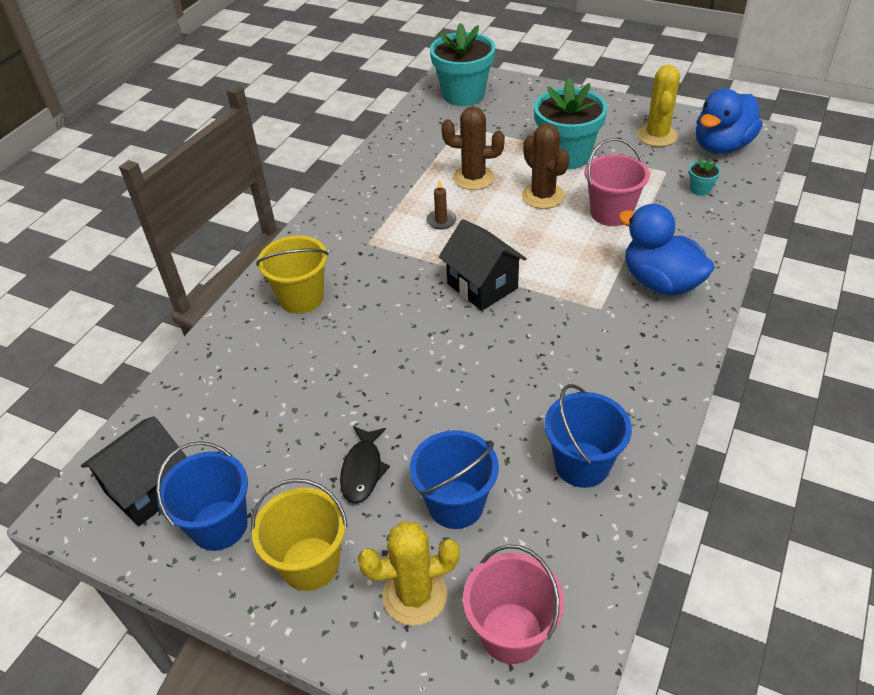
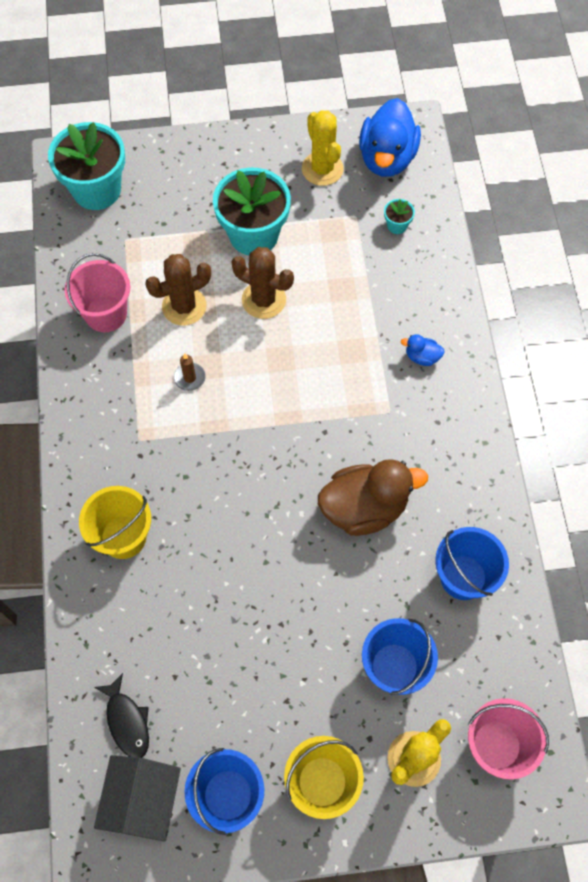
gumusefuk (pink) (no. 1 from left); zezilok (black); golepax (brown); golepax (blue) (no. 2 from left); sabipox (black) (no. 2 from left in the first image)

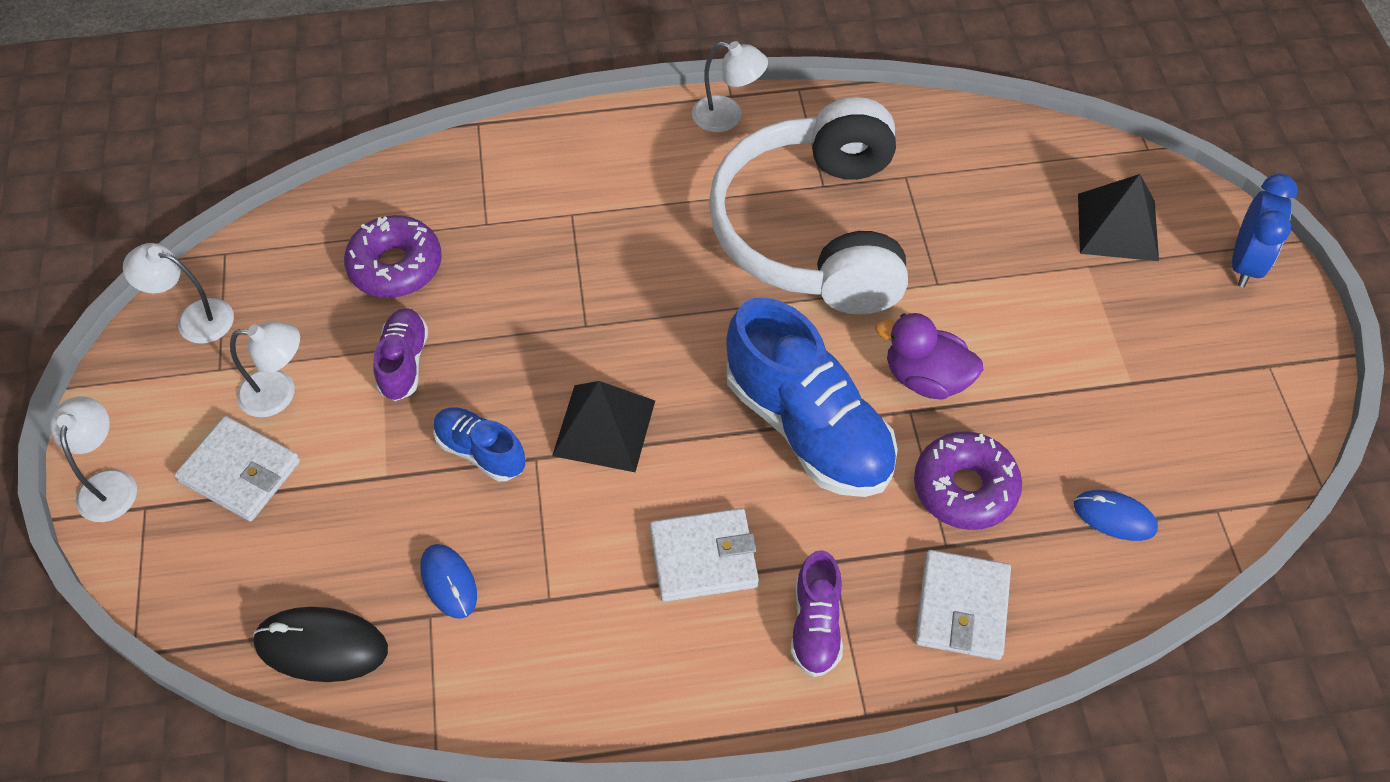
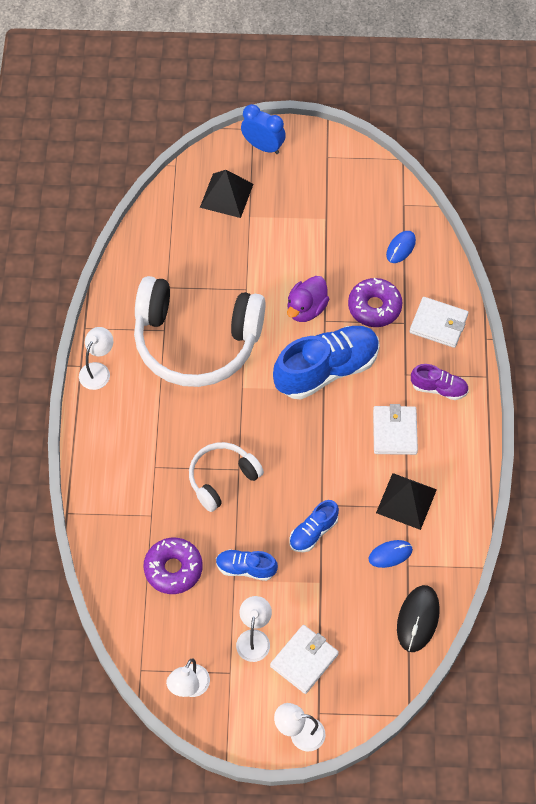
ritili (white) (no. 2 from left); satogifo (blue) (no. 1 from left); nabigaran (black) (no. 2 from left)

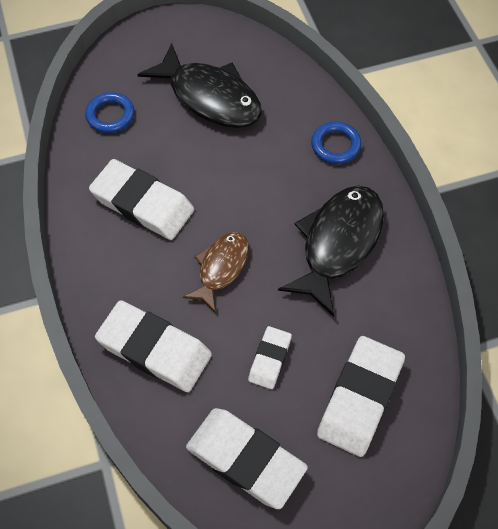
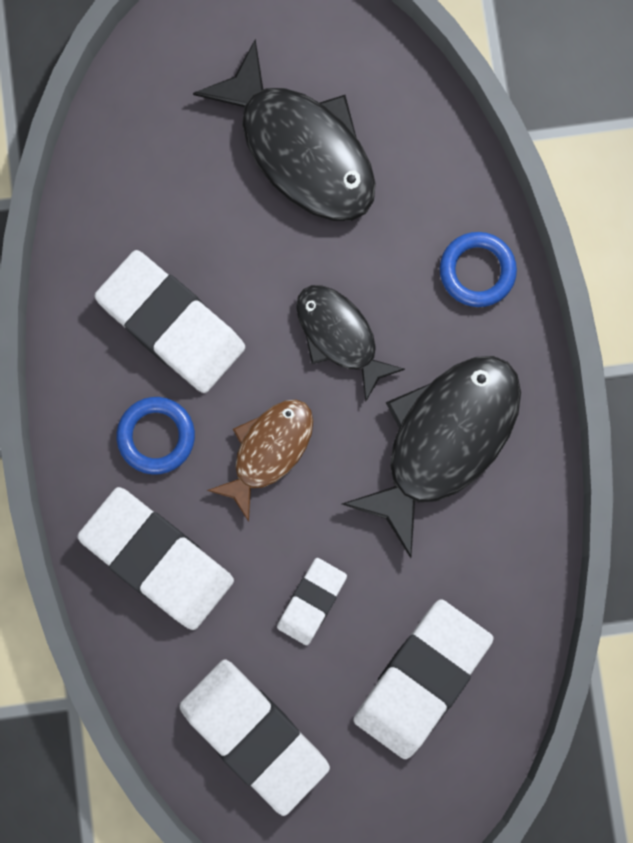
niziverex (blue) (no. 1 from left); zezilok (black) (no. 2 from left)

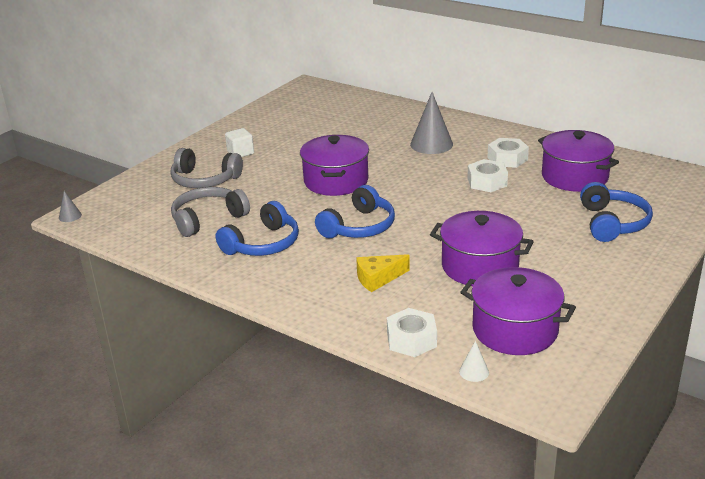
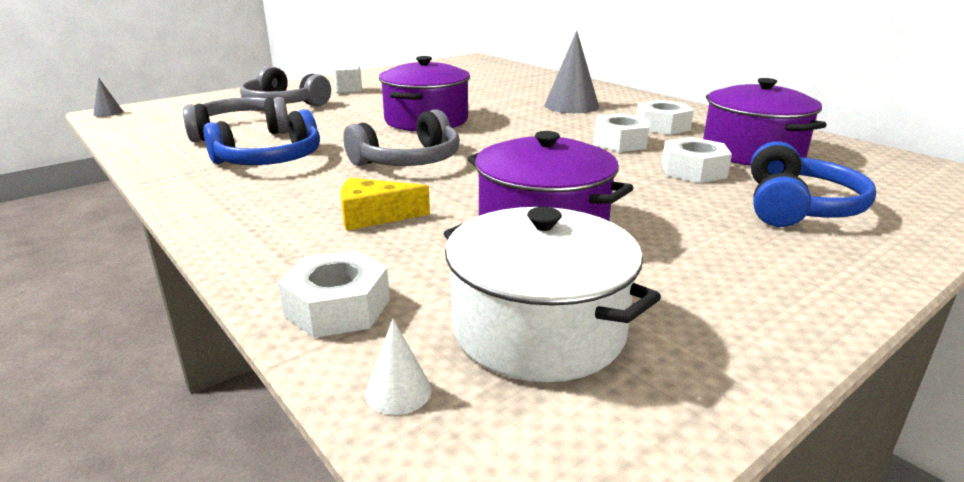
ritili (grey) (no. 3 from left); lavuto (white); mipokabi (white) (no. 4 from left)

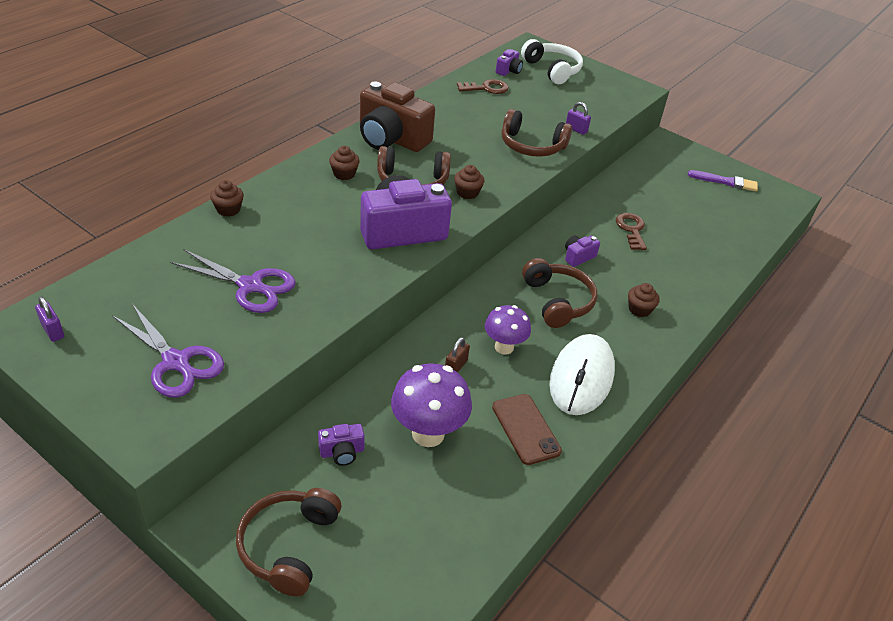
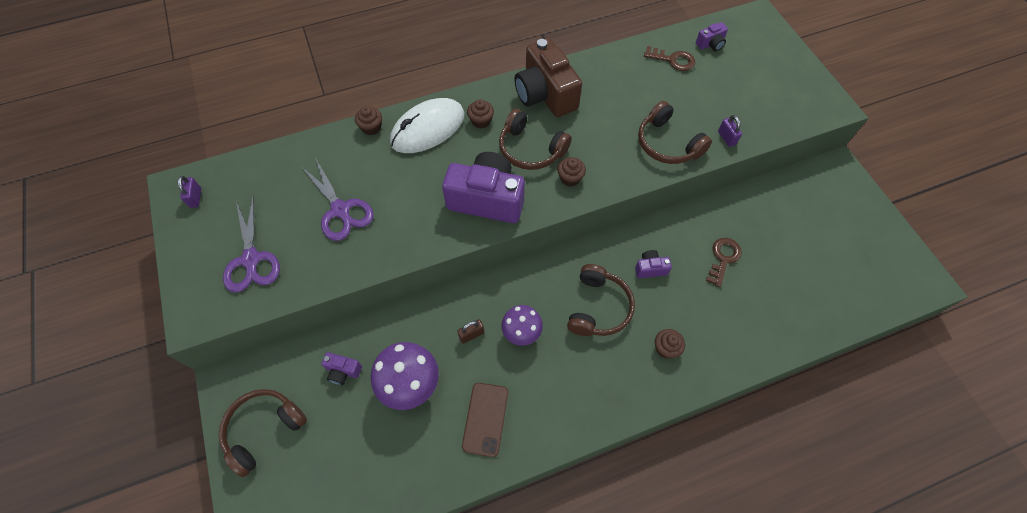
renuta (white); ritili (white); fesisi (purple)

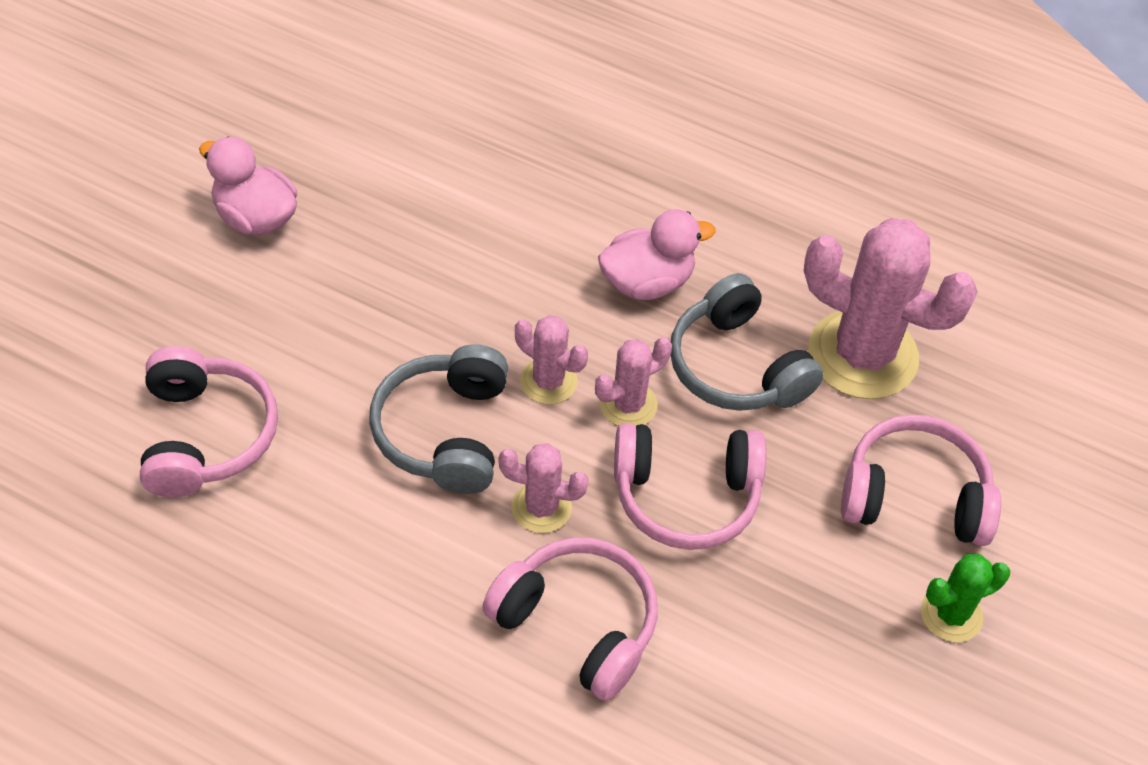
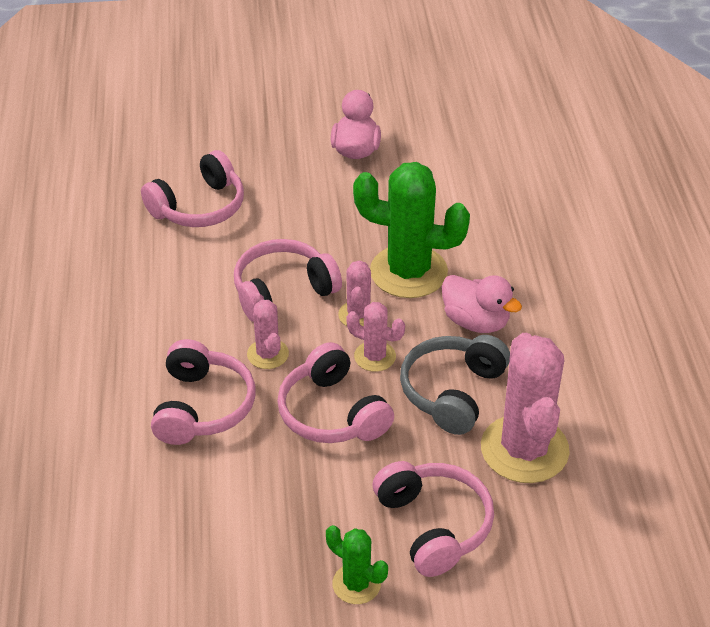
ritili (pink) (no. 3 from left); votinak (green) (no. 2 from left)

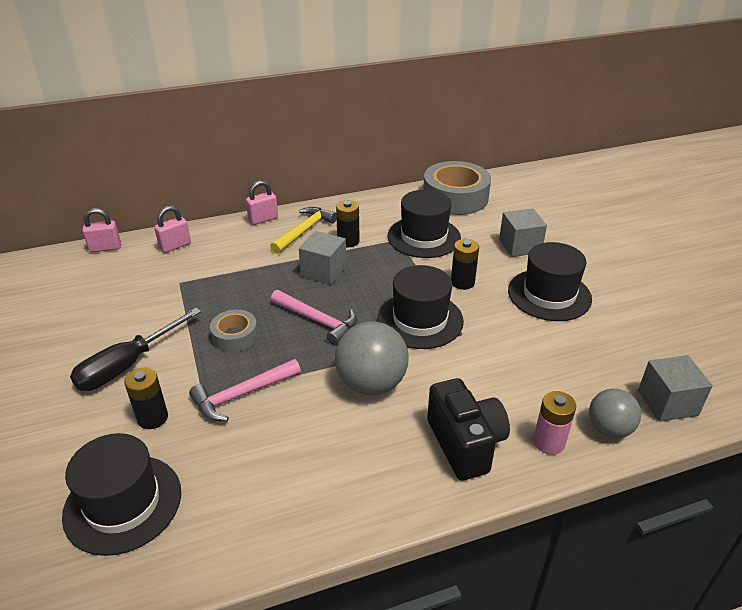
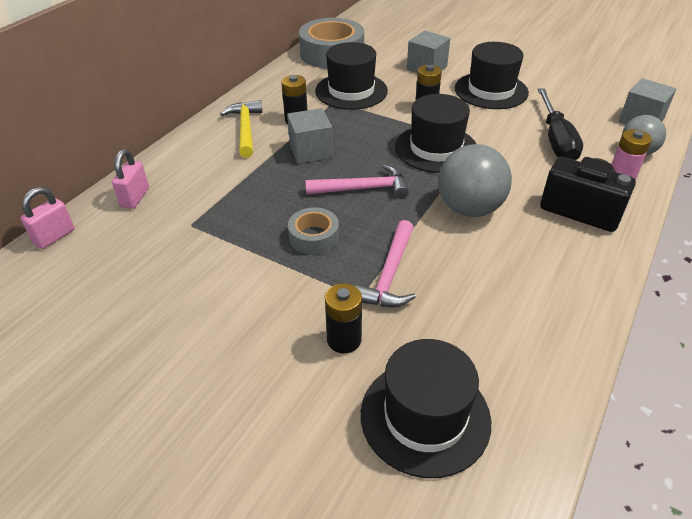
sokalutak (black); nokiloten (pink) (no. 3 from left in the first image)

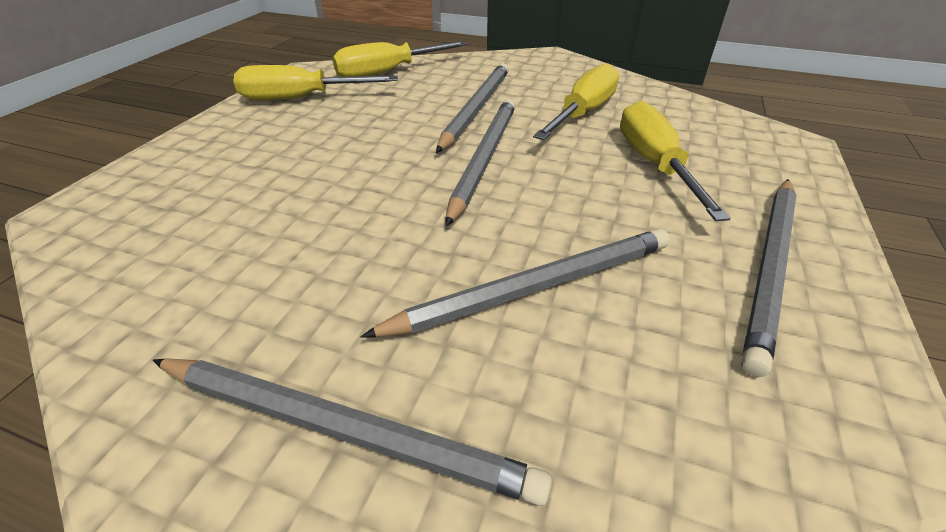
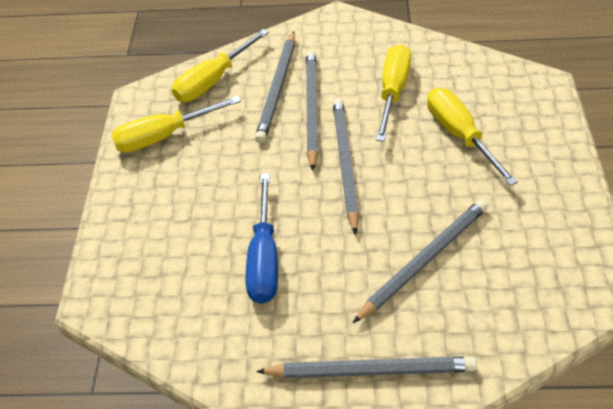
sokalutak (blue); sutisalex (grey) (no. 1 from left)

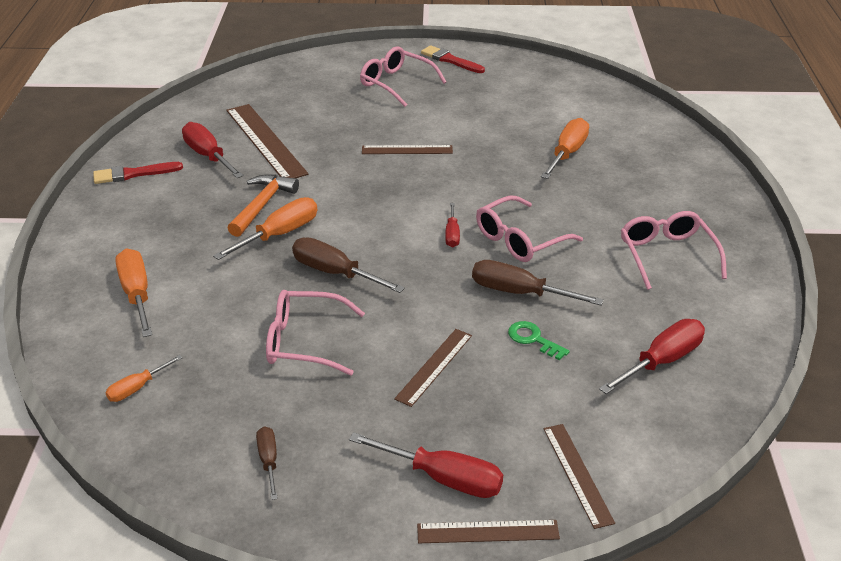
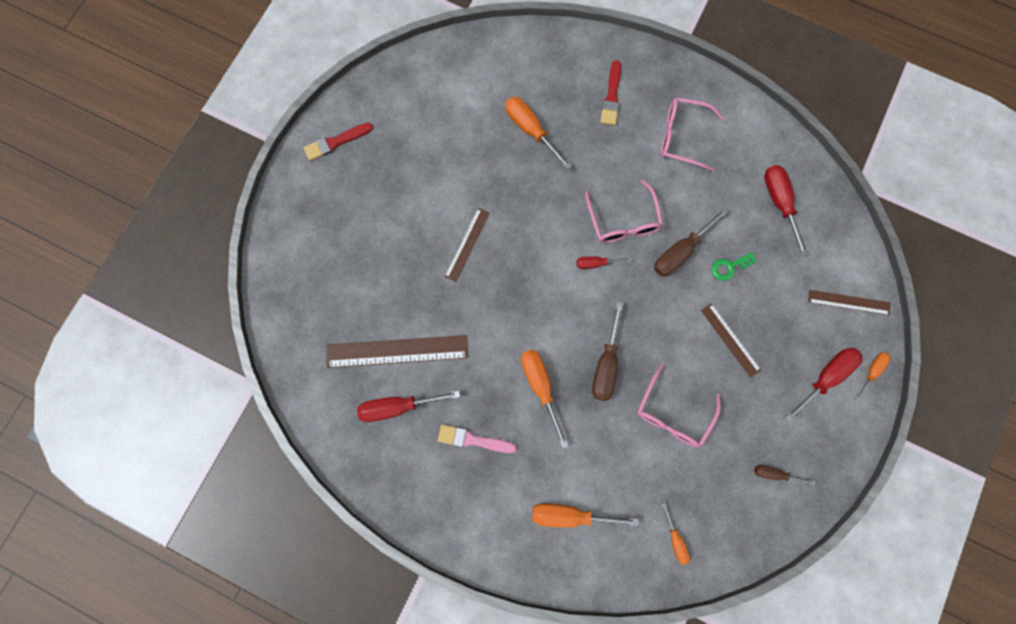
fesisi (pink); sokalutak (red) (no. 2 from left); sokalutak (brown) (no. 1 from left); fesisi (red) (no. 2 from left); sokalutak (orange) (no. 5 from left); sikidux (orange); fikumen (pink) (no. 2 from left in the first image)

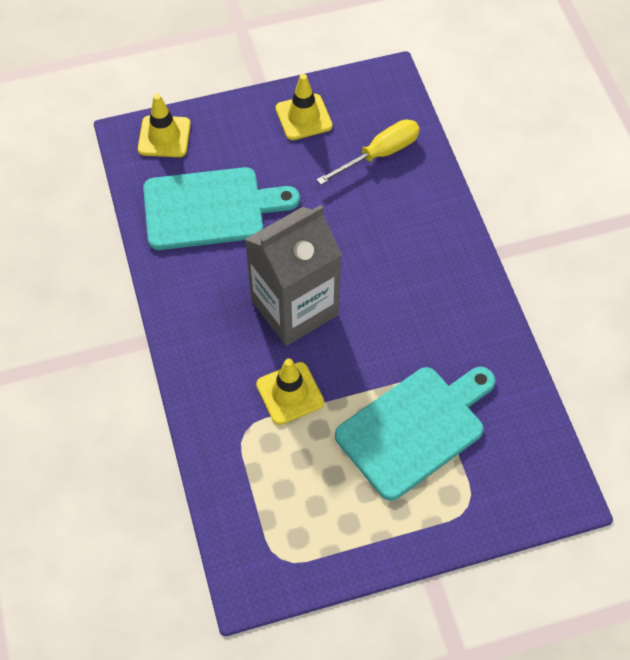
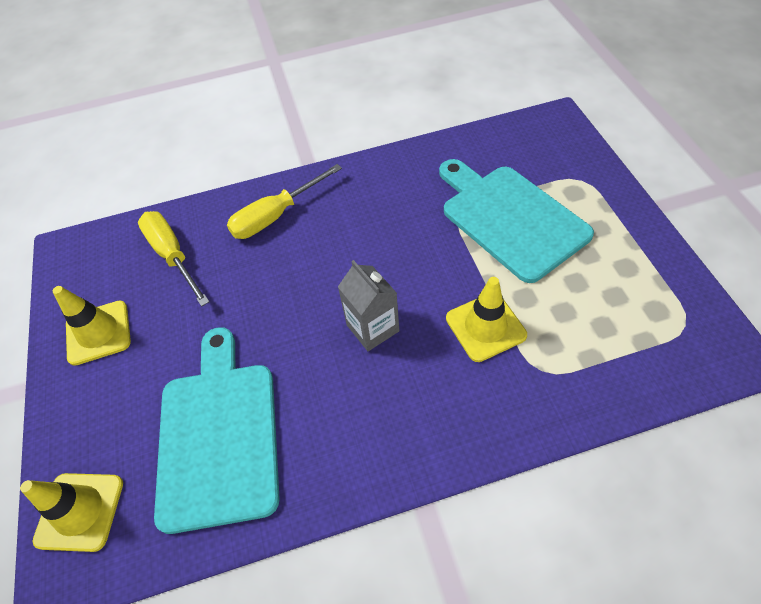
sokalutak (yellow) (no. 2 from left); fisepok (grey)

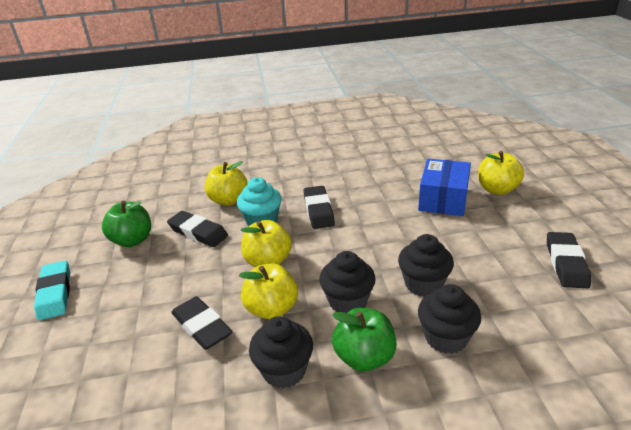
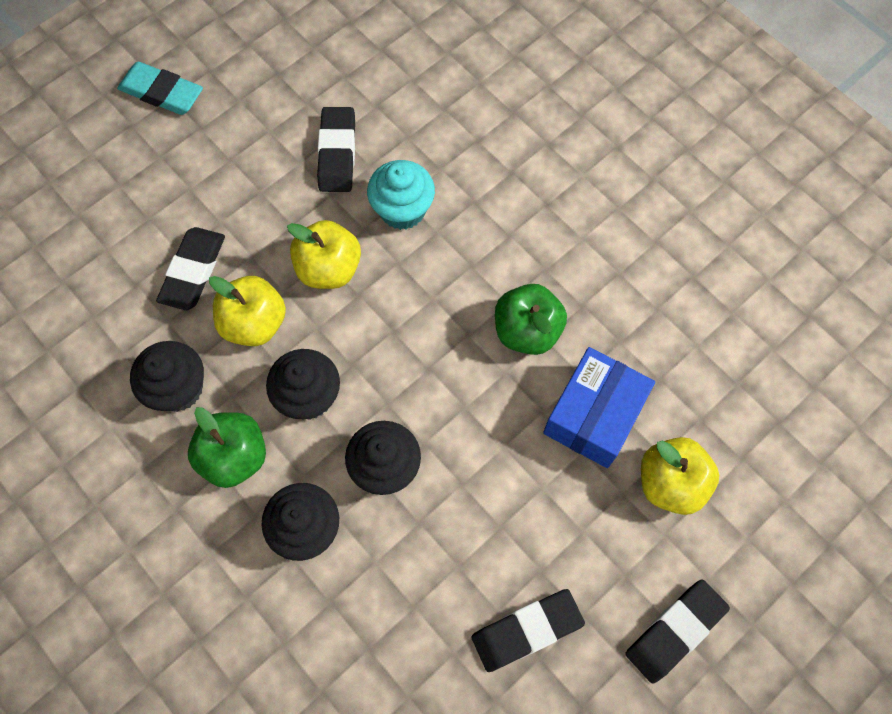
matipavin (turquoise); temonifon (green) (no. 2 from left); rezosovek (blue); matipavin (black) (no. 4 from left); temonifon (yellow) (no. 1 from left in the first image)

